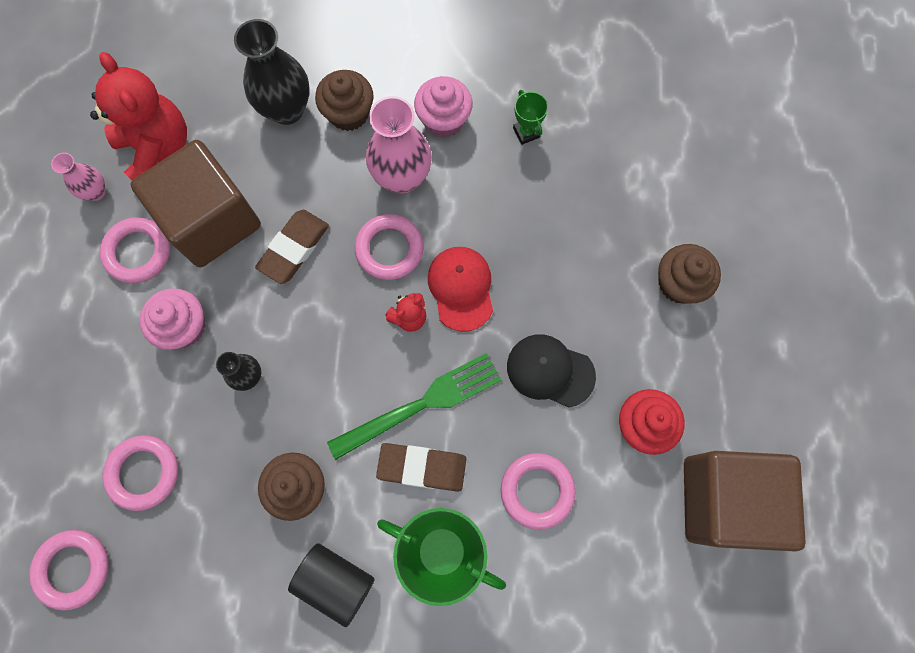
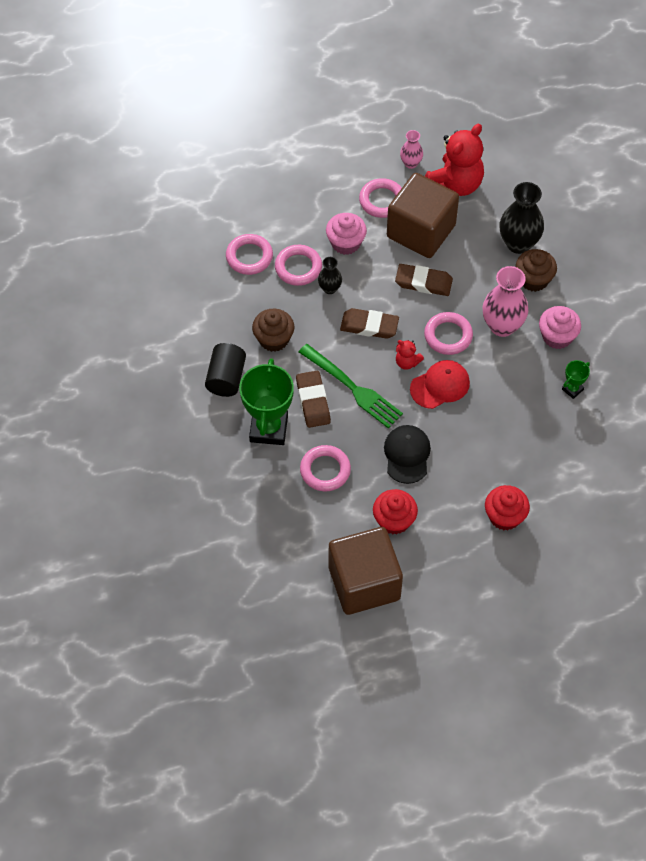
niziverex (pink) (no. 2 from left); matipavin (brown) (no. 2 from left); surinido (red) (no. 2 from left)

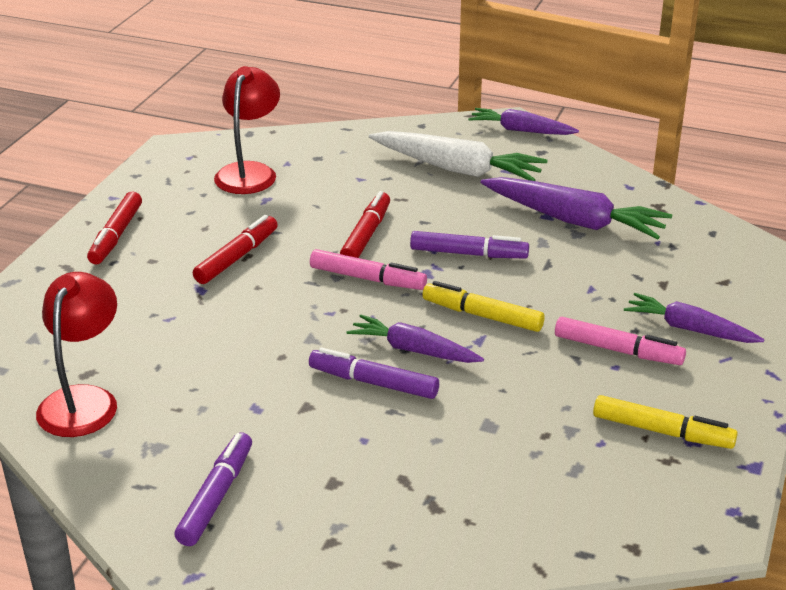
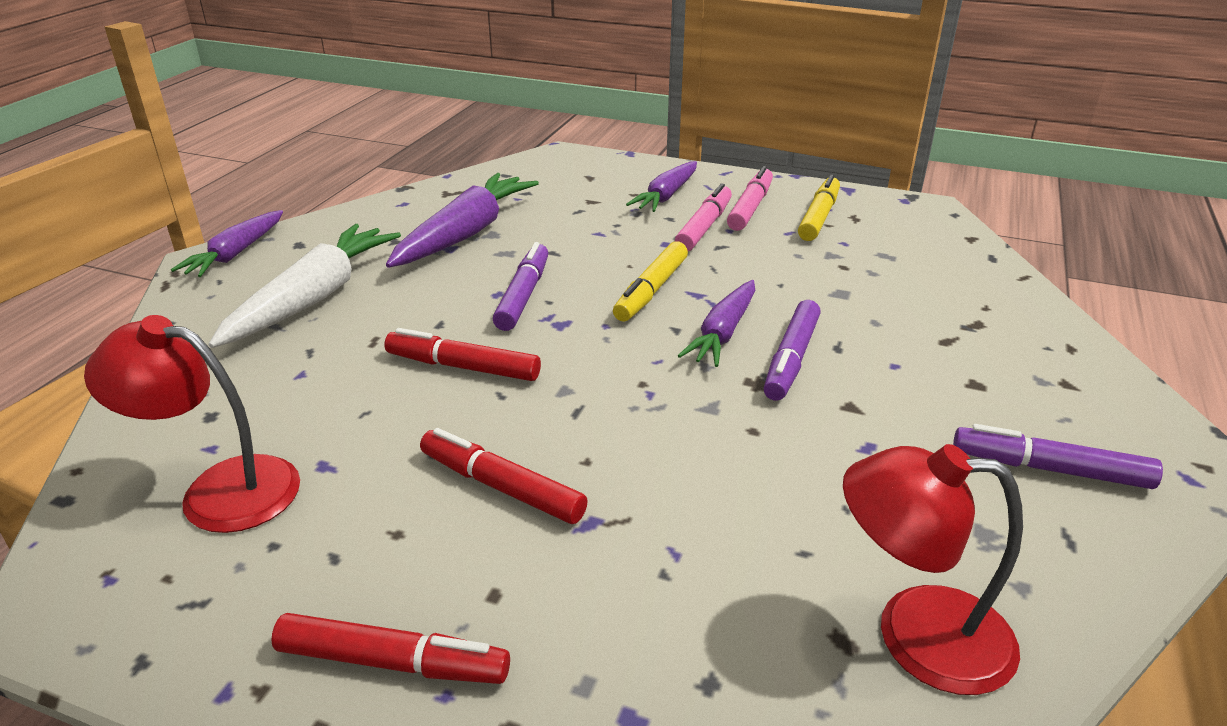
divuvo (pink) (no. 2 from left)

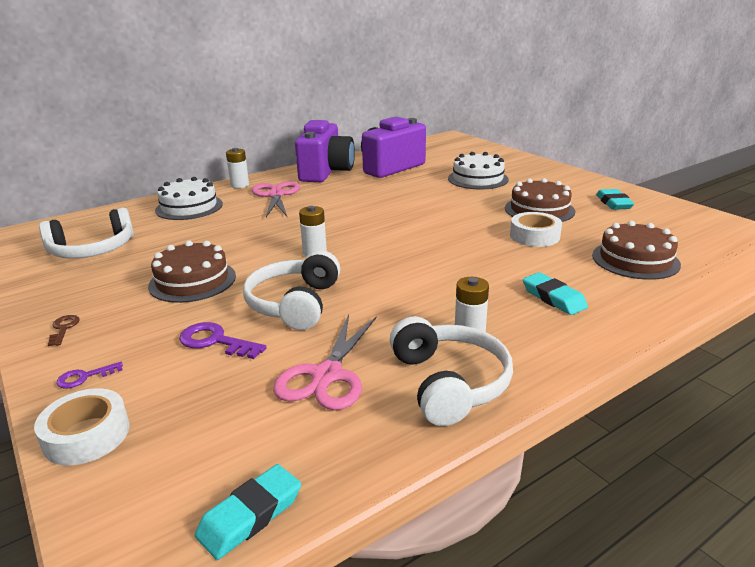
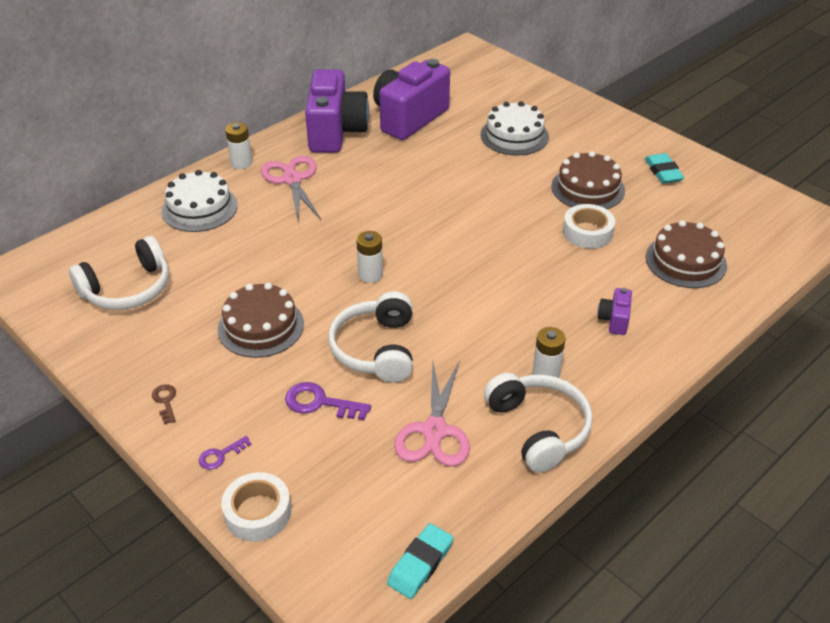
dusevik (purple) (no. 3 from left)

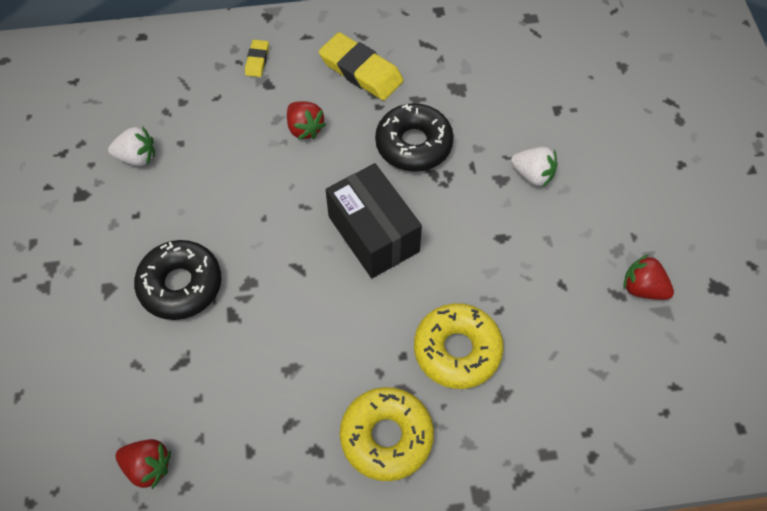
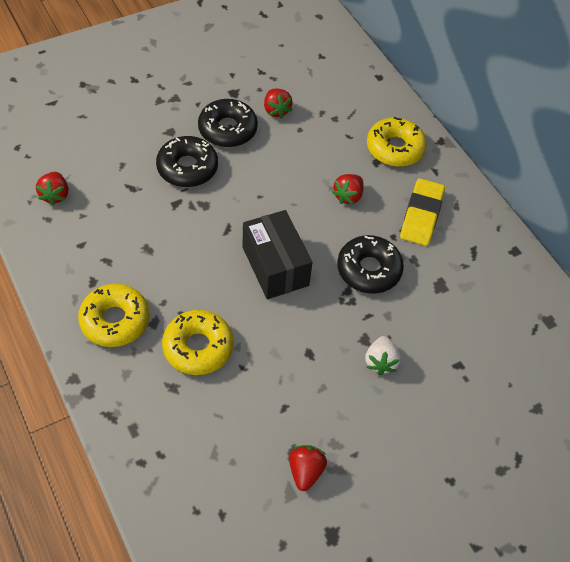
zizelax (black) (no. 2 from left); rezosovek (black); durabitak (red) (no. 2 from left); zizelax (yellow) (no. 3 from left)

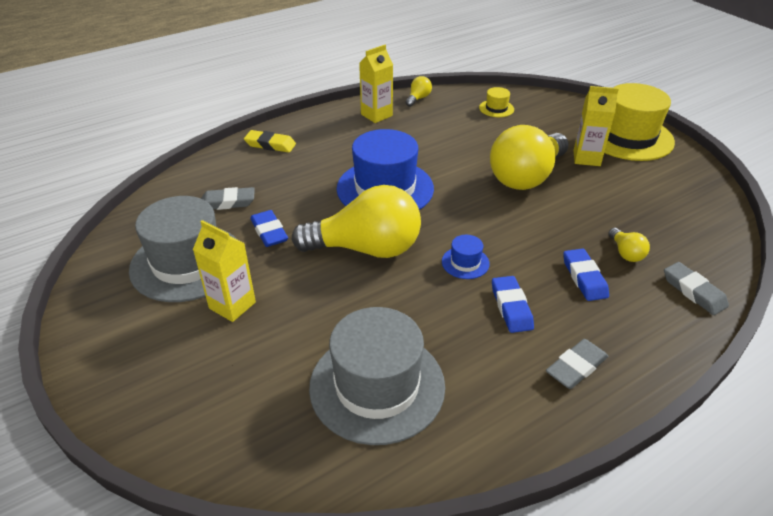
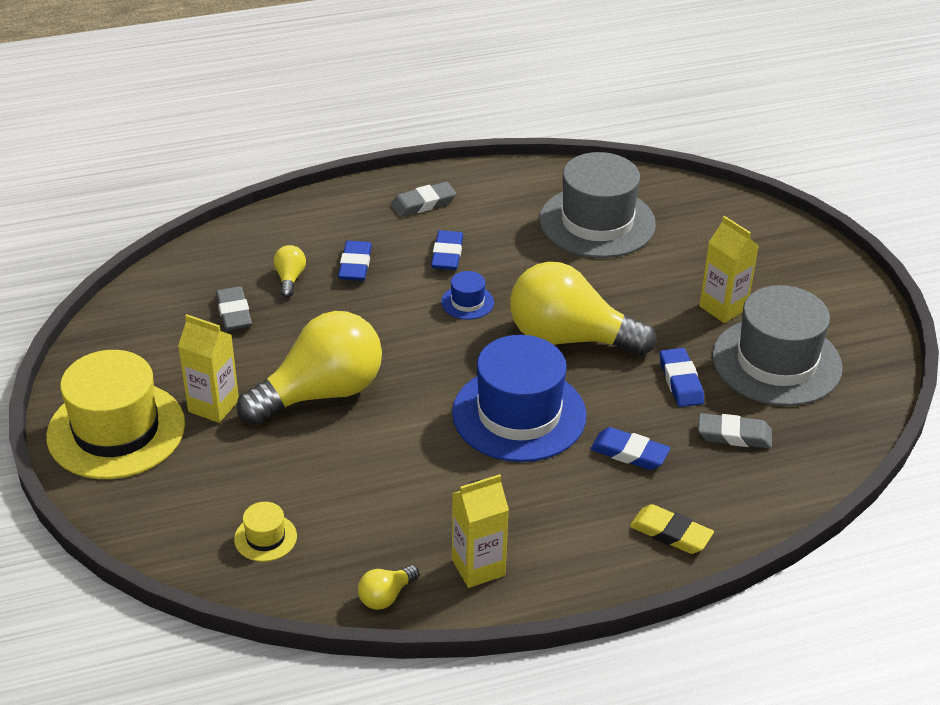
matipavin (grey) (no. 1 from left); matipavin (blue) (no. 3 from left)

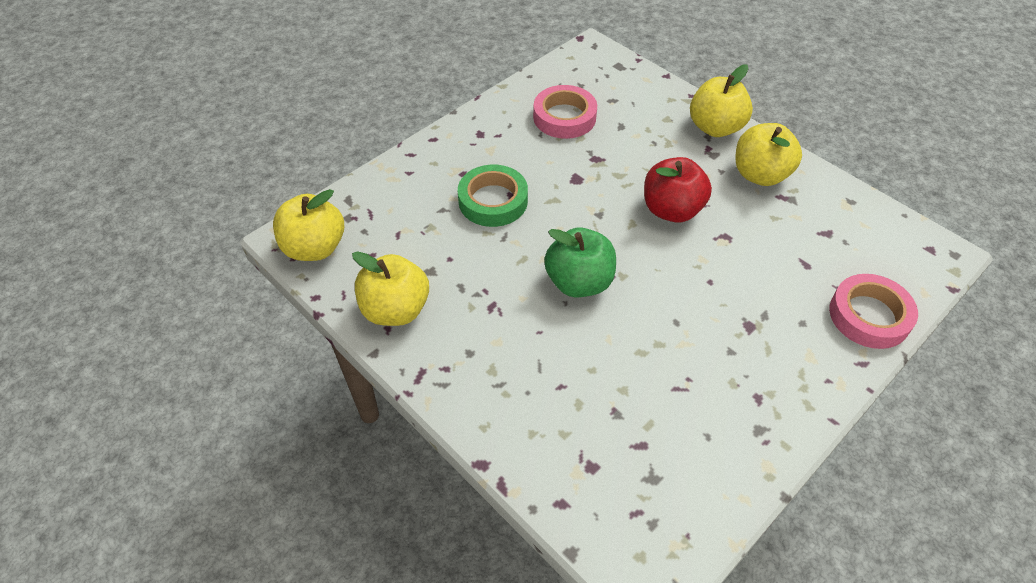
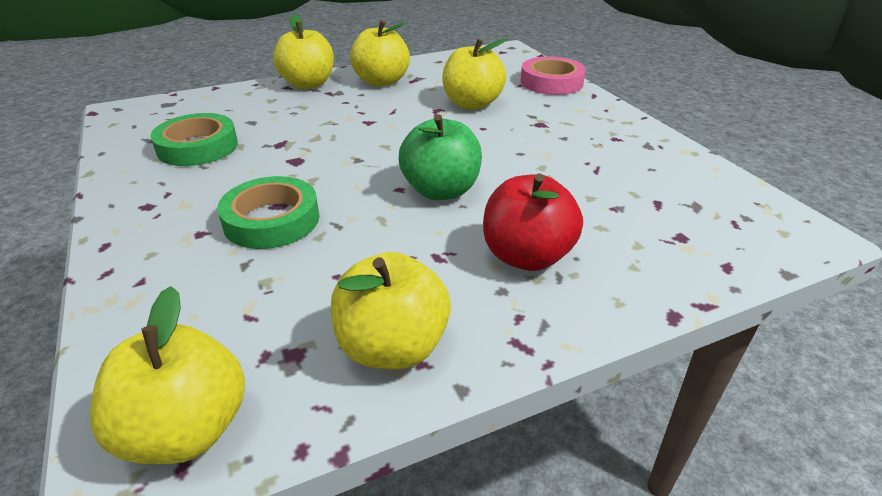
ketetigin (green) (no. 1 from left); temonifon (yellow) (no. 5 from left); temonifon (red)

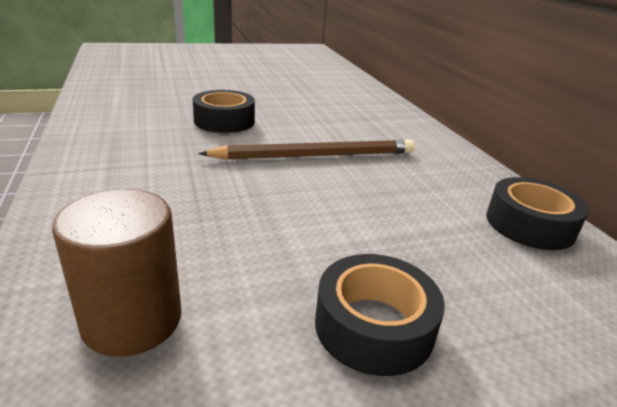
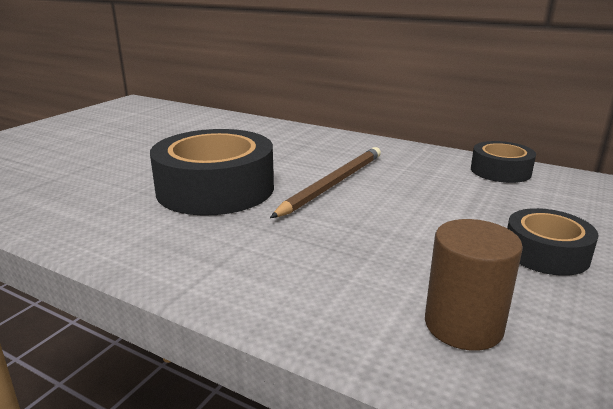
ketetigin (black) (no. 1 from left)

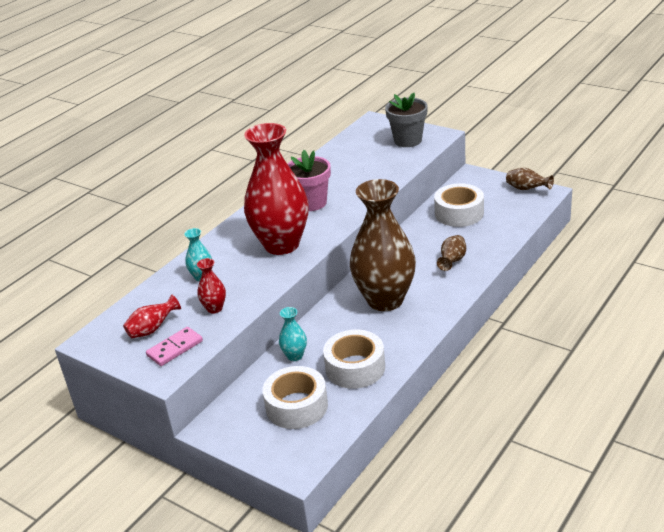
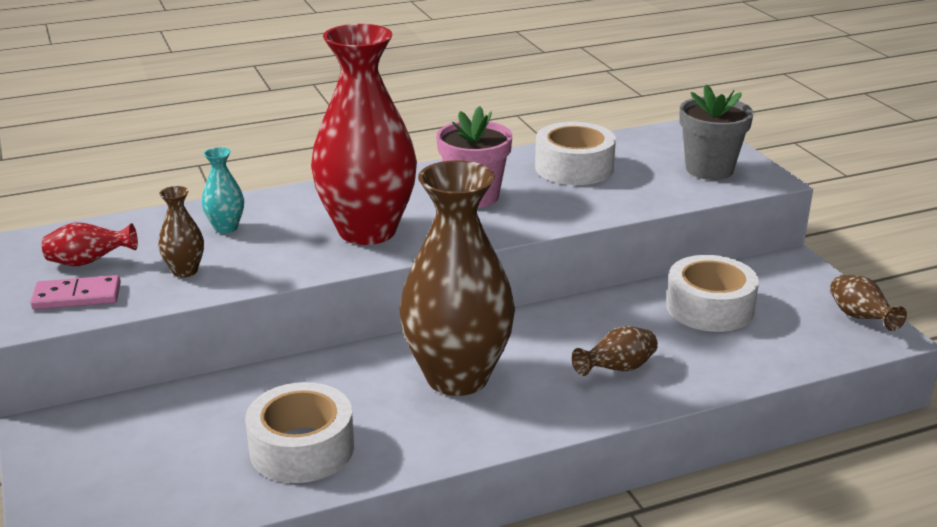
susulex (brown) (no. 1 from left); ketetigin (white) (no. 2 from left); susulex (turquoise) (no. 2 from left in the first image)

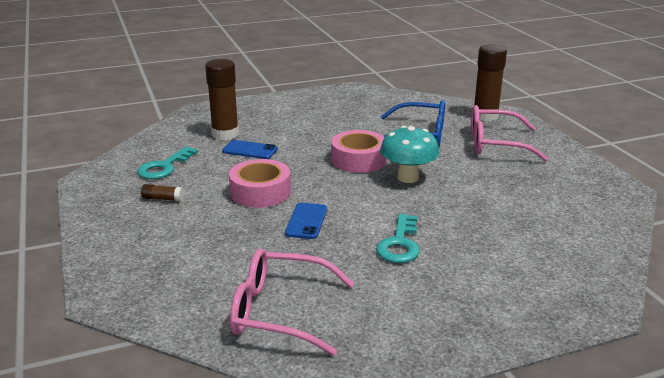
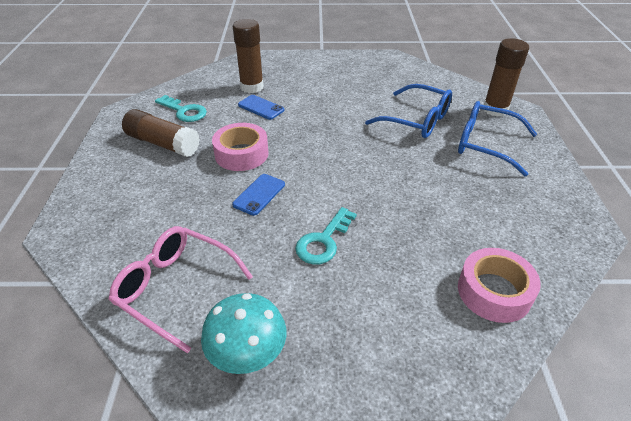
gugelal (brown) (no. 1 from left); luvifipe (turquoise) (no. 1 from left); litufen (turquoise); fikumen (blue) (no. 2 from left); ketetigin (pink) (no. 2 from left)

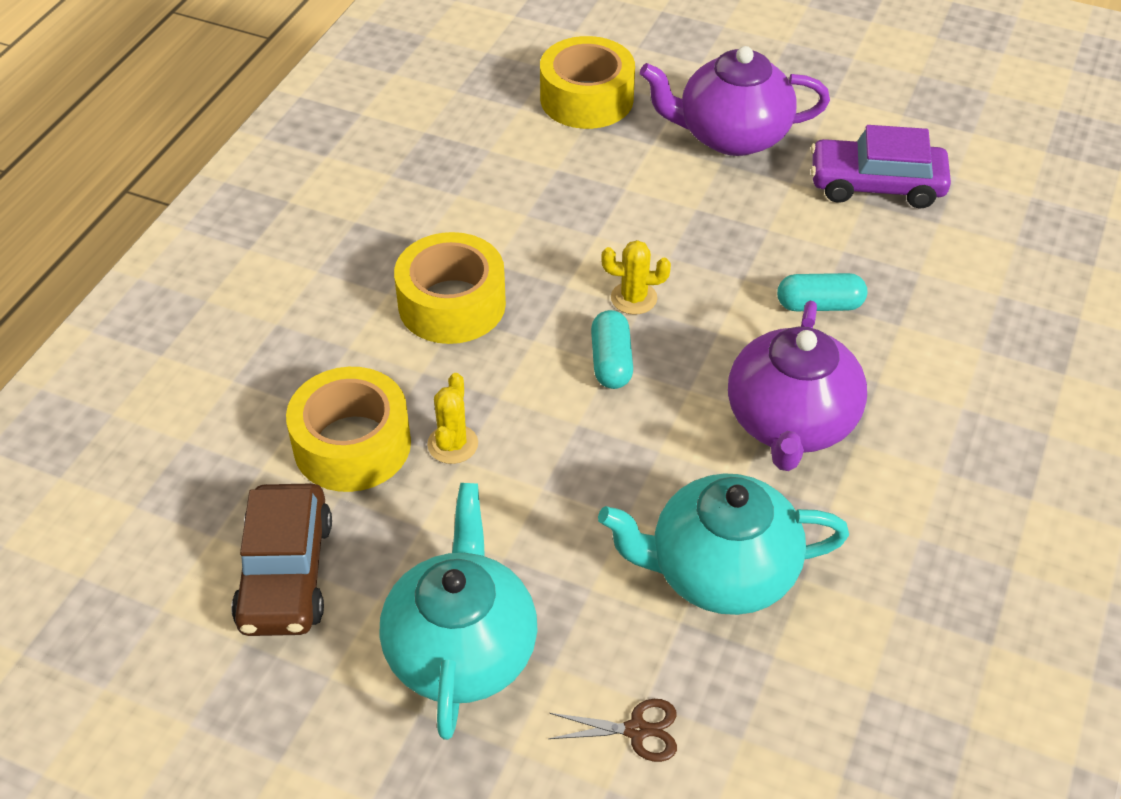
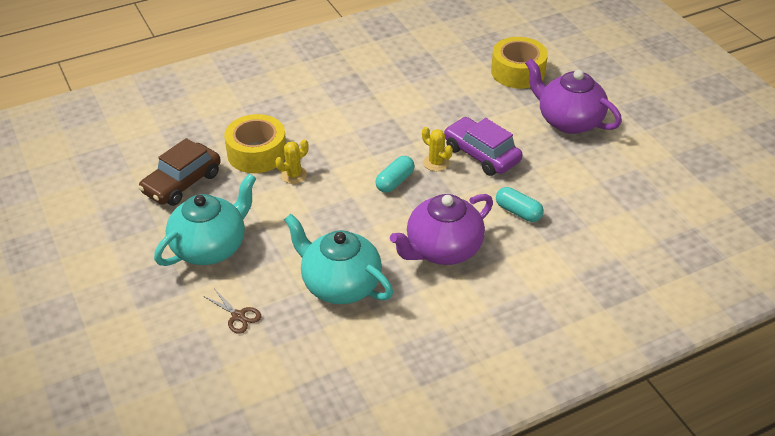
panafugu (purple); ketetigin (yellow) (no. 2 from left in the first image)

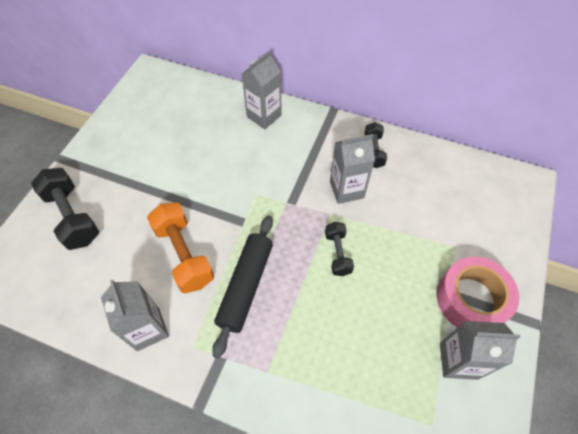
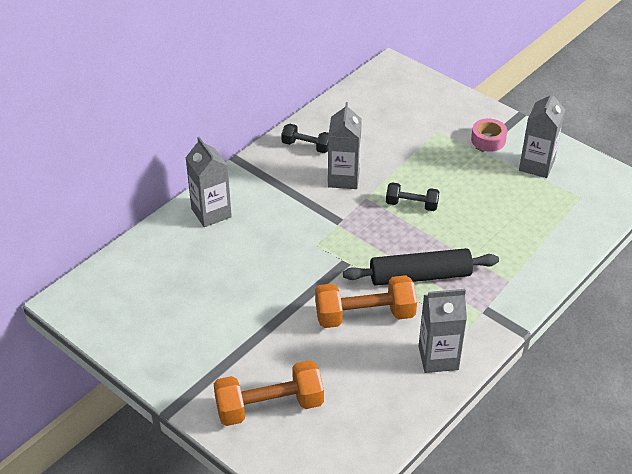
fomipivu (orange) (no. 1 from left); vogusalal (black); ketetigin (pink)

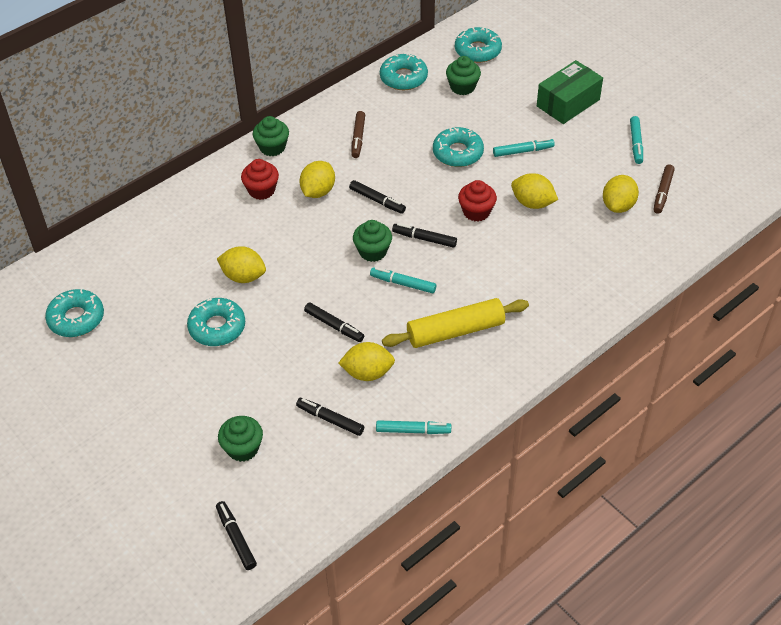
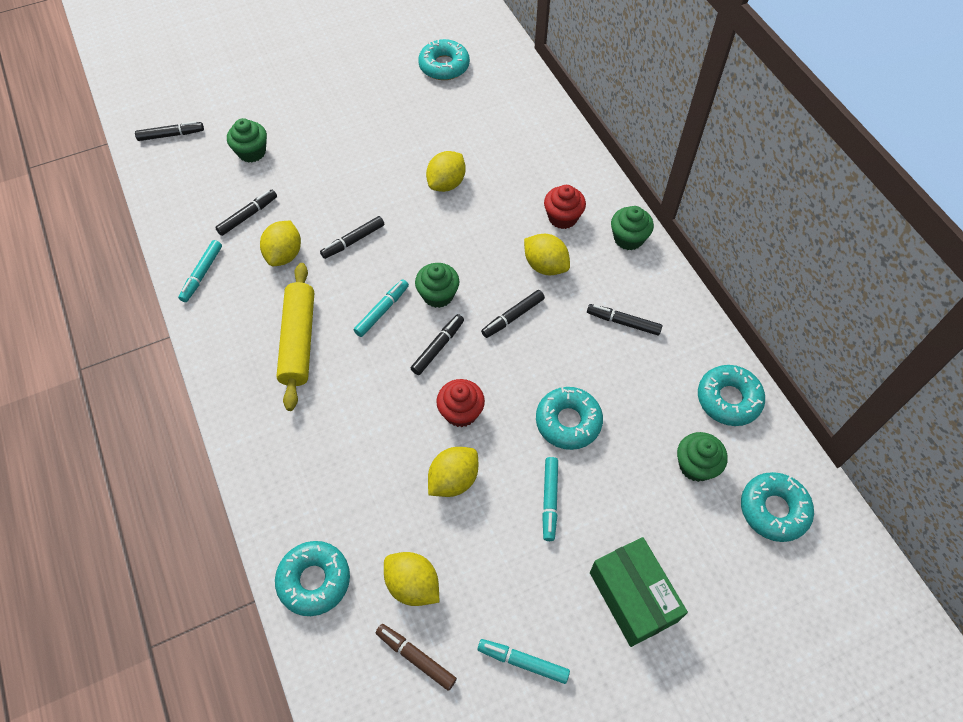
zizelax (turquoise) (no. 1 from left); divuvo (black) (no. 6 from left)

